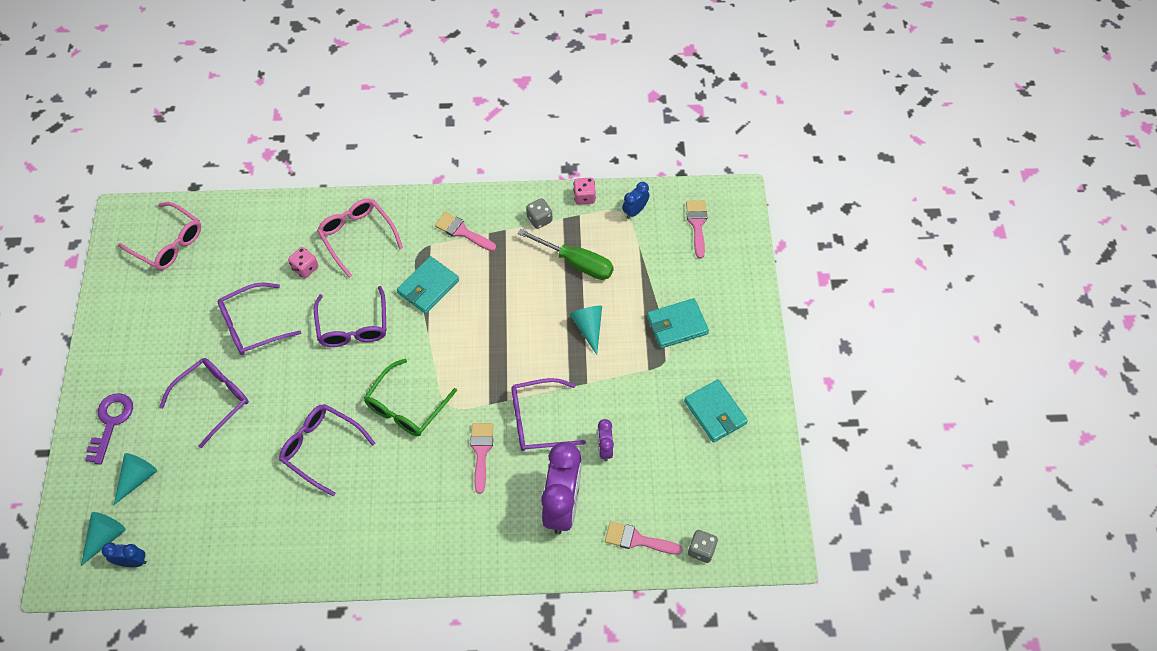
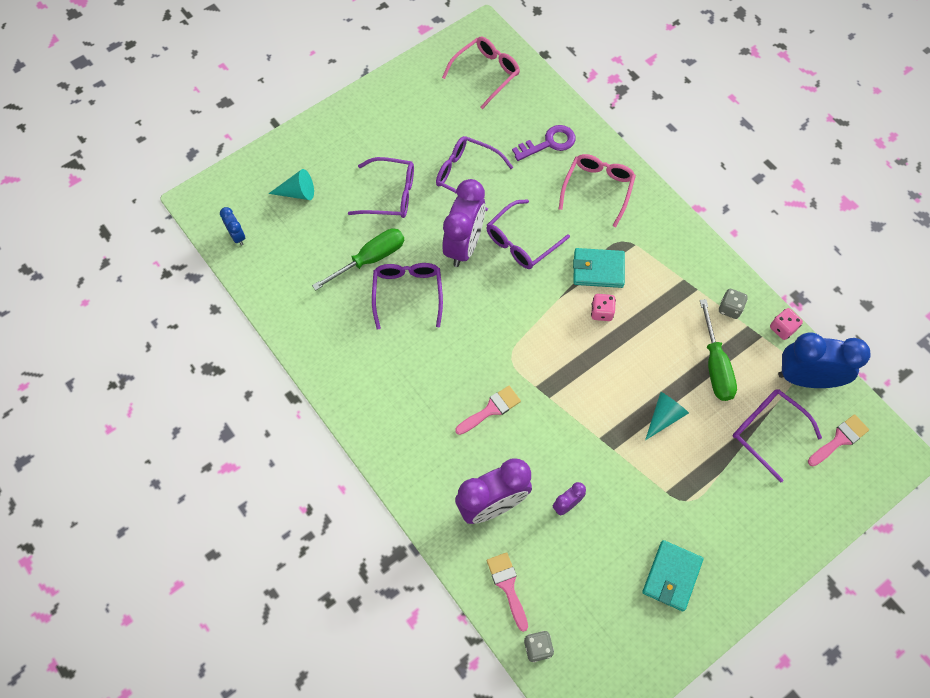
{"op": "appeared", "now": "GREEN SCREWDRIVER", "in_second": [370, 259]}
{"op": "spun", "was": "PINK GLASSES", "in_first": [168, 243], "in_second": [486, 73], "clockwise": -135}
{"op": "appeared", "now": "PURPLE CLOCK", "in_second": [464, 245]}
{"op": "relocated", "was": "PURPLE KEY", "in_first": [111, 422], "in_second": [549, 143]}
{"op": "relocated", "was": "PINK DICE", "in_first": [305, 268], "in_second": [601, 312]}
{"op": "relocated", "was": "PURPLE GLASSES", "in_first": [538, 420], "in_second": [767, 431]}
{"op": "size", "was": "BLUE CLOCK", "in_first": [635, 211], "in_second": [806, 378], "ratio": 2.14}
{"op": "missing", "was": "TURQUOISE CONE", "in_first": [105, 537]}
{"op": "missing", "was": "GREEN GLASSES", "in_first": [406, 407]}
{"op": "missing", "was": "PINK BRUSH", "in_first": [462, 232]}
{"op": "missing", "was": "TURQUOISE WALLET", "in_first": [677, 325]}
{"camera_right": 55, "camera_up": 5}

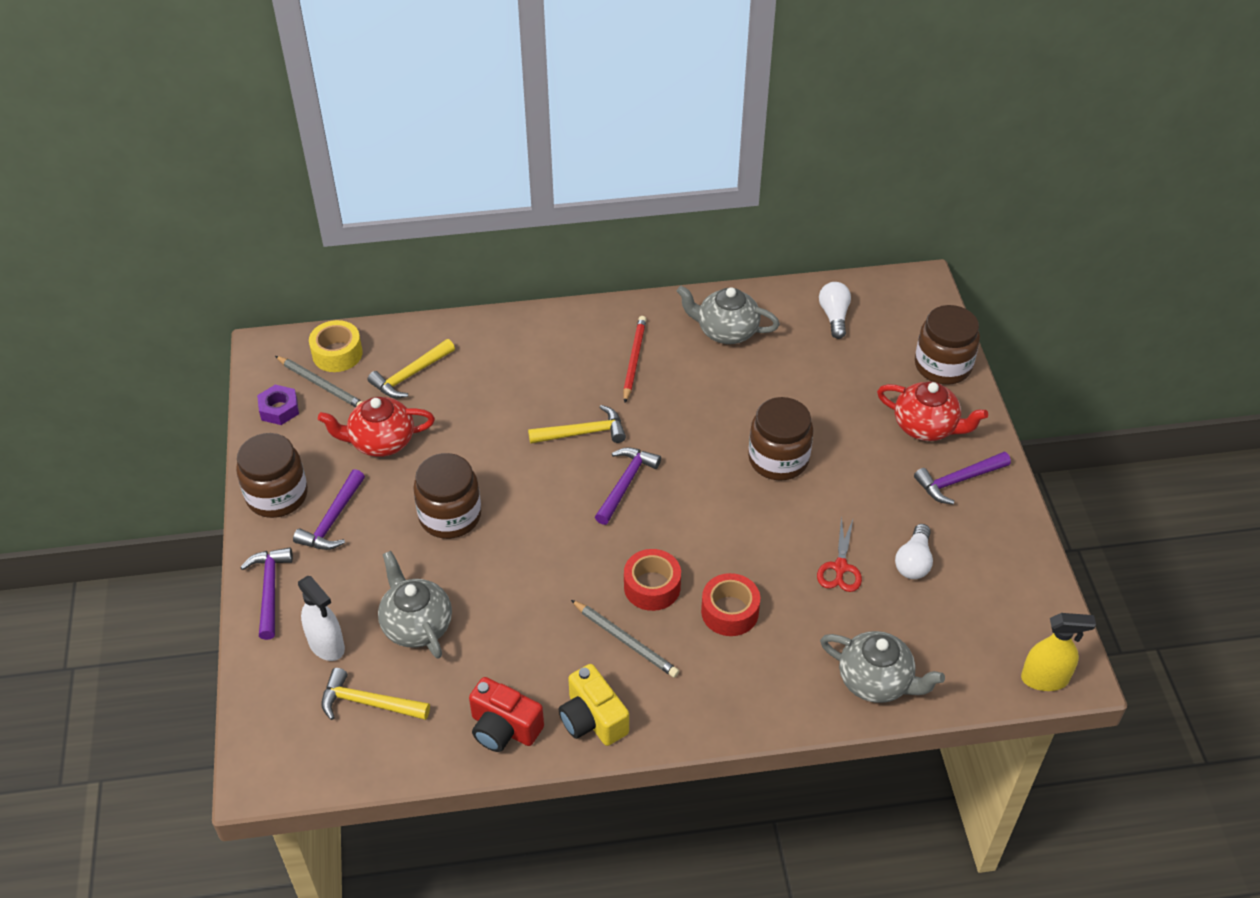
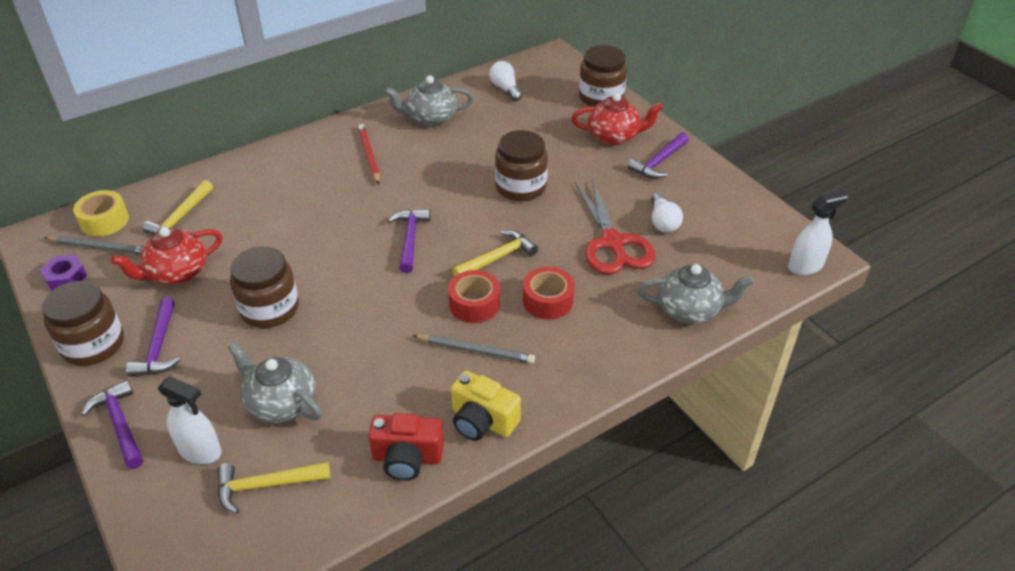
{"op": "relocated", "was": "YELLOW HAMMER", "in_first": [583, 433], "in_second": [498, 257]}
{"op": "size", "was": "RED SCISSORS", "in_first": [840, 567], "in_second": [612, 243], "ratio": 1.84}
{"op": "colour", "was": "YELLOW SPRAY BOTTLE", "now": "WHITE SPRAY BOTTLE", "in_first": [1044, 679], "in_second": [805, 266]}
{"camera_right": -25, "camera_up": -5}

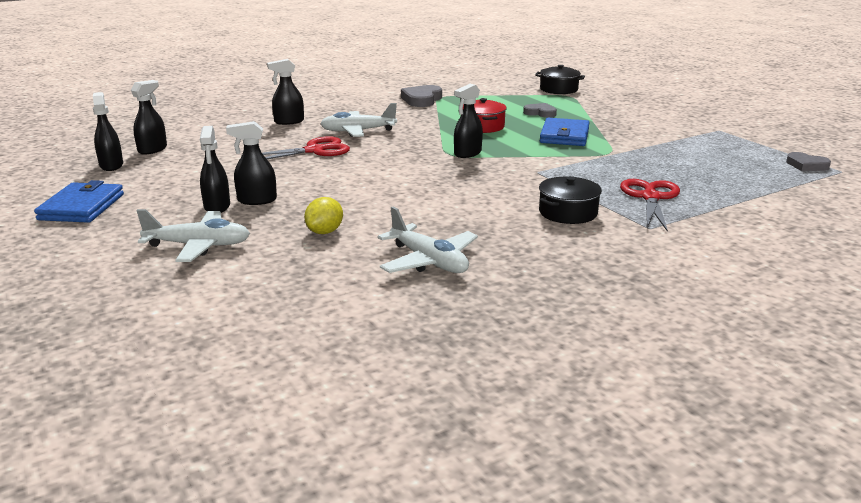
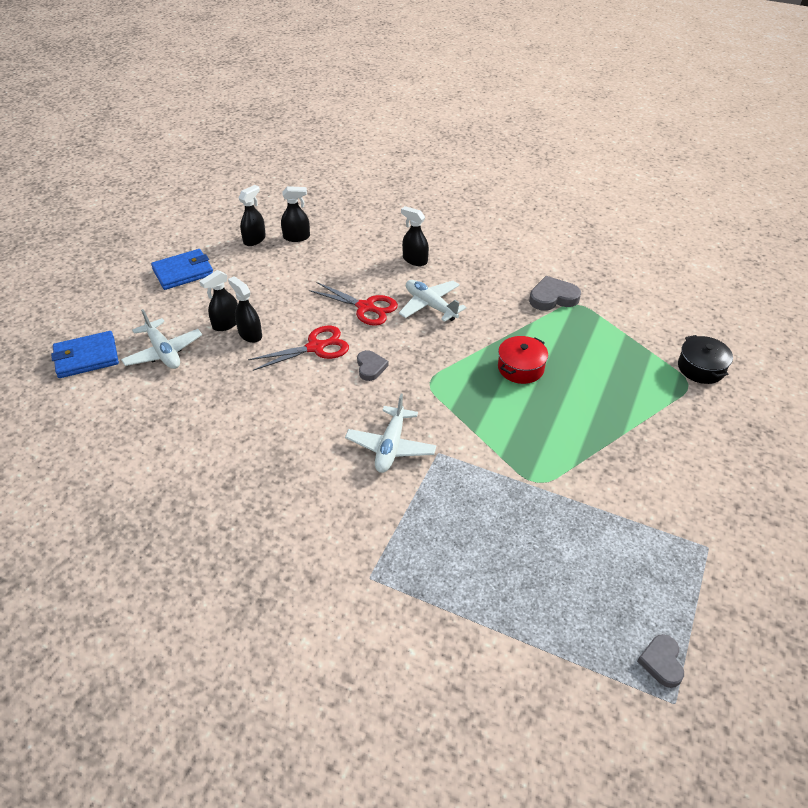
{"op": "relocated", "was": "BLUE WALLET", "in_first": [564, 136], "in_second": [86, 357]}
{"op": "relocated", "was": "RED SCISSORS", "in_first": [650, 197], "in_second": [315, 347]}
{"op": "relocated", "was": "WHITE PLANE", "in_first": [429, 261], "in_second": [391, 446]}
{"op": "relocated", "was": "GREY HEART", "in_first": [540, 113], "in_second": [370, 367]}
{"op": "missing", "was": "YELLOW LEMON", "in_first": [325, 232]}
{"op": "missing", "was": "BLACK SPRAY BOTTLE", "in_first": [467, 153]}
{"op": "missing", "was": "BLACK POT", "in_first": [568, 212]}
{"camera_right": 55, "camera_up": 20}

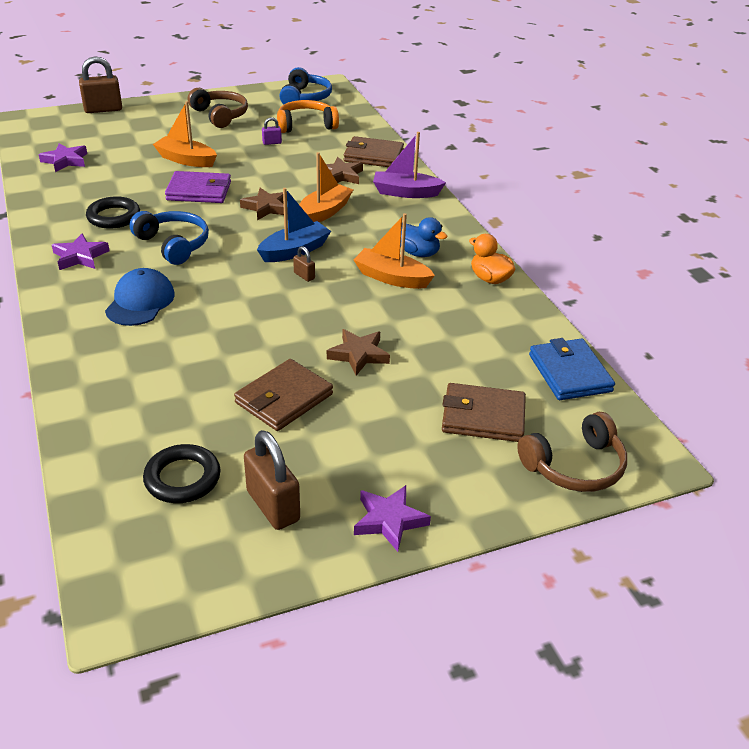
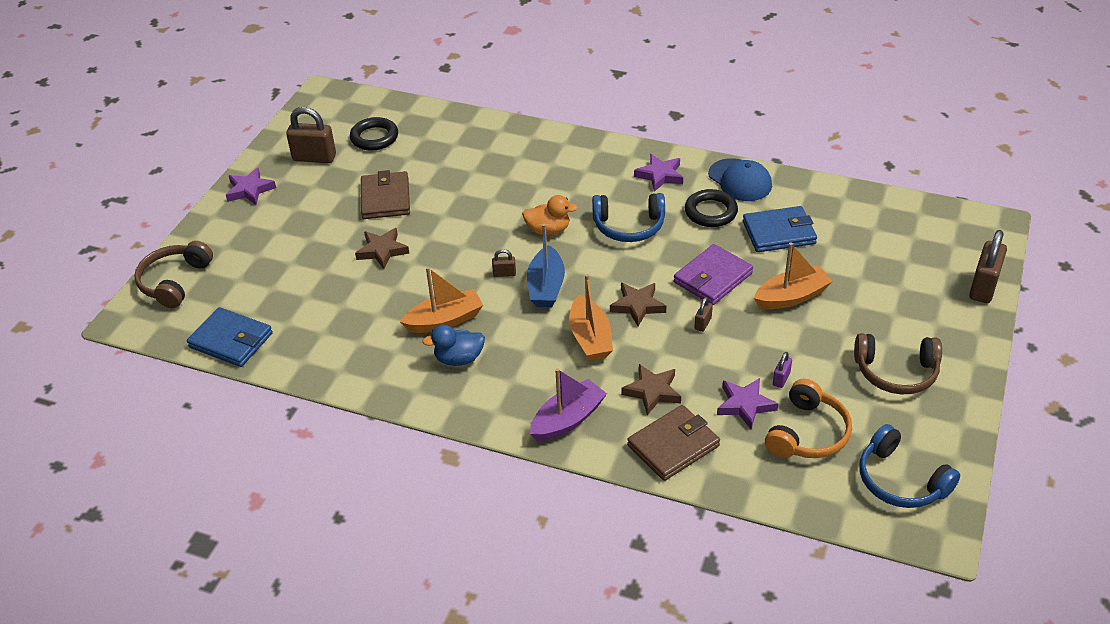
{"op": "relocated", "was": "ORANGE DUCK", "in_first": [490, 279], "in_second": [548, 230]}
{"op": "appeared", "now": "BROWN PADLOCK", "in_second": [703, 323]}
{"op": "relocated", "was": "BLUE CAP", "in_first": [140, 302], "in_second": [740, 180]}
{"op": "relocated", "was": "PURPLE STAR", "in_first": [65, 161], "in_second": [745, 405]}
{"op": "appeared", "now": "BLUE WALLET", "in_second": [779, 233]}
{"op": "missing", "was": "BROWN WALLET", "in_first": [483, 416]}
{"camera_right": 135, "camera_up": 5}

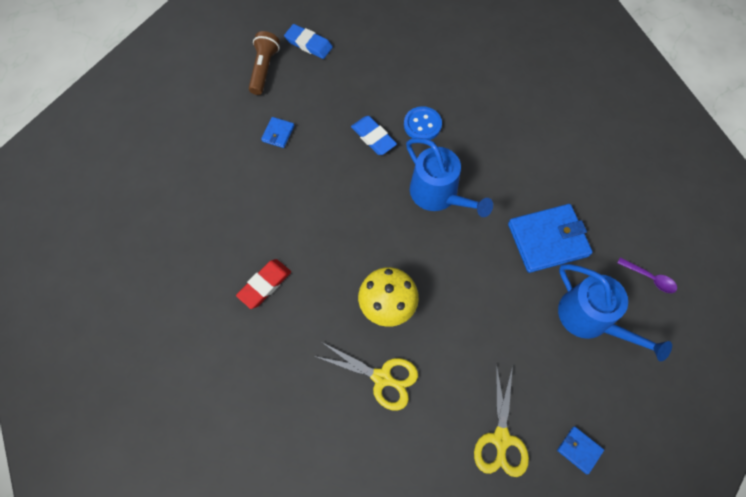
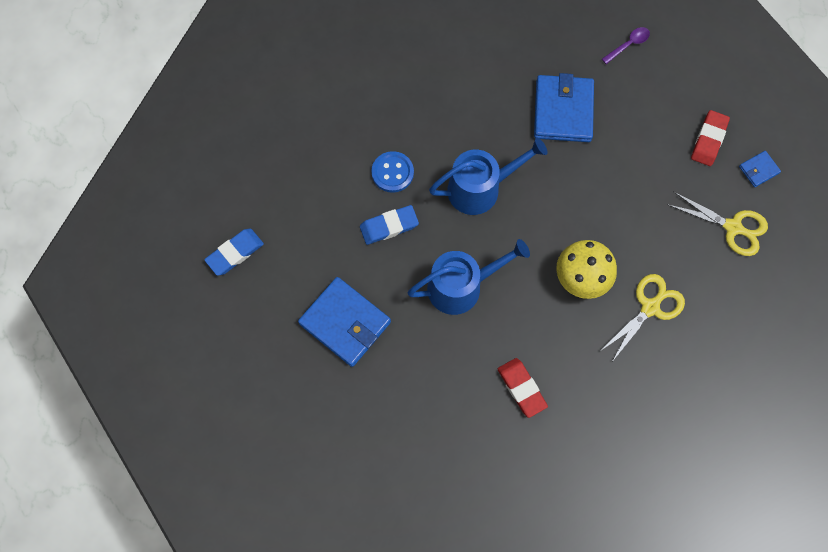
{"op": "size", "was": "BLUE WALLET", "in_first": [278, 133], "in_second": [345, 323], "ratio": 2.15}
{"op": "relocated", "was": "BLUE WATERING CAN", "in_first": [590, 319], "in_second": [461, 286]}
{"op": "appeared", "now": "RED ERASER", "in_second": [708, 140]}
{"op": "missing", "was": "BROWN FLASHLIGHT", "in_first": [264, 69]}
{"camera_right": -70, "camera_up": 5}

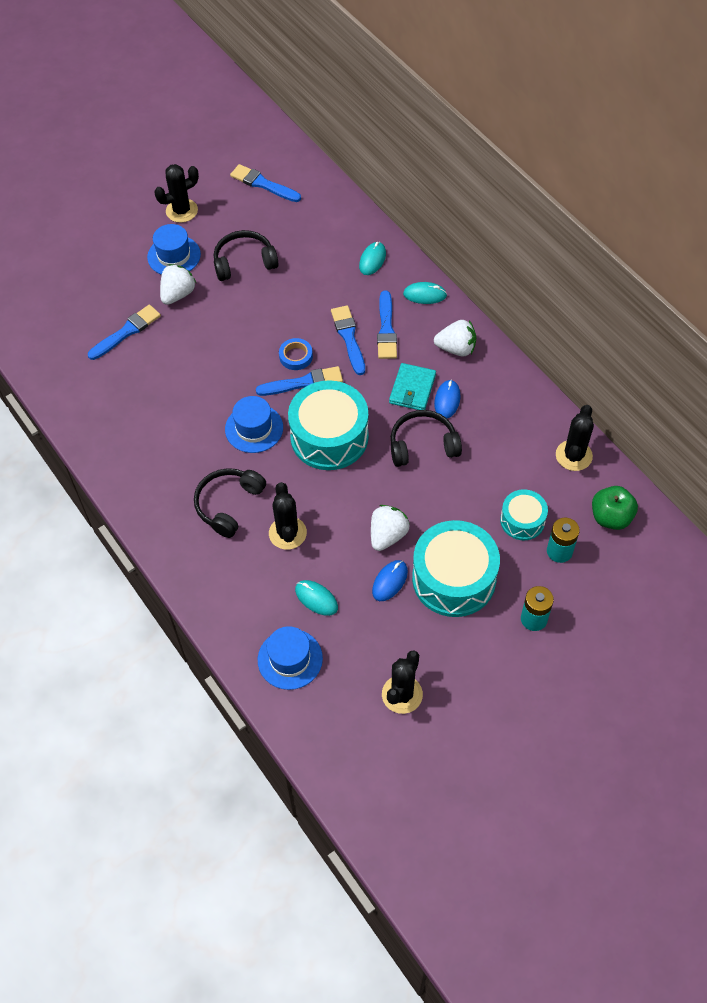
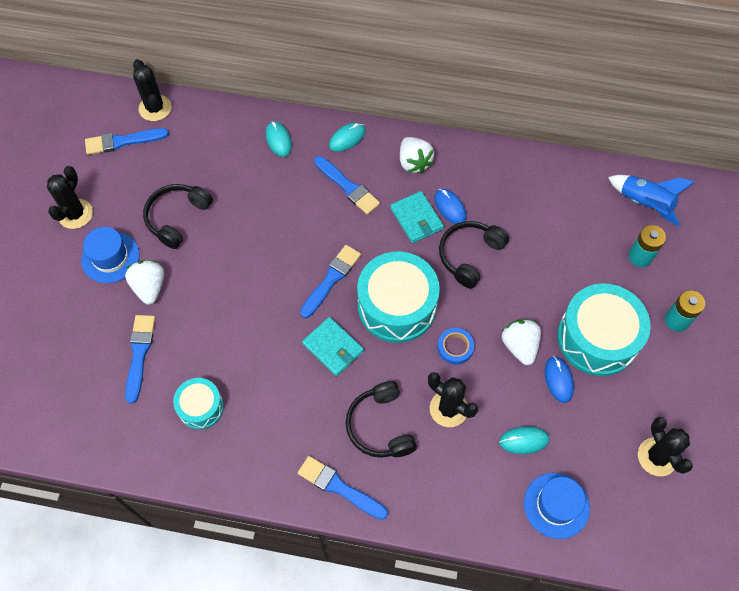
{"op": "relocated", "was": "BLACK CACTUS", "in_first": [573, 455], "in_second": [155, 108]}
{"op": "relocated", "was": "TURQUOISE DRUM", "in_first": [522, 520], "in_second": [201, 407]}
{"op": "relocated", "was": "BLUE BRUSH", "in_first": [349, 337], "in_second": [339, 487]}
{"op": "exchanged", "was": "BLUE HAT", "now": "TURQUOISE WALLET", "in_first": [254, 428], "in_second": [333, 347]}
{"op": "spun", "was": "WHITE STRAWBERRY", "in_first": [456, 348], "in_second": [414, 162], "clockwise": 105}
{"op": "relocated", "was": "BLUE TAPE", "in_first": [296, 356], "in_second": [455, 347]}
{"op": "exchanged", "was": "GREEN APPLE", "now": "BLUE ROCKET", "in_first": [611, 517], "in_second": [644, 204]}
{"camera_right": -45, "camera_up": 5}

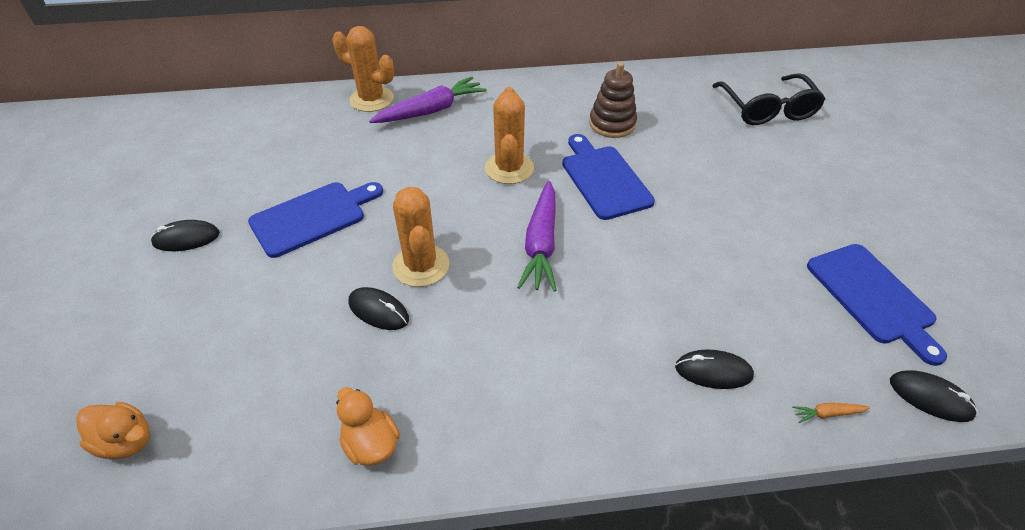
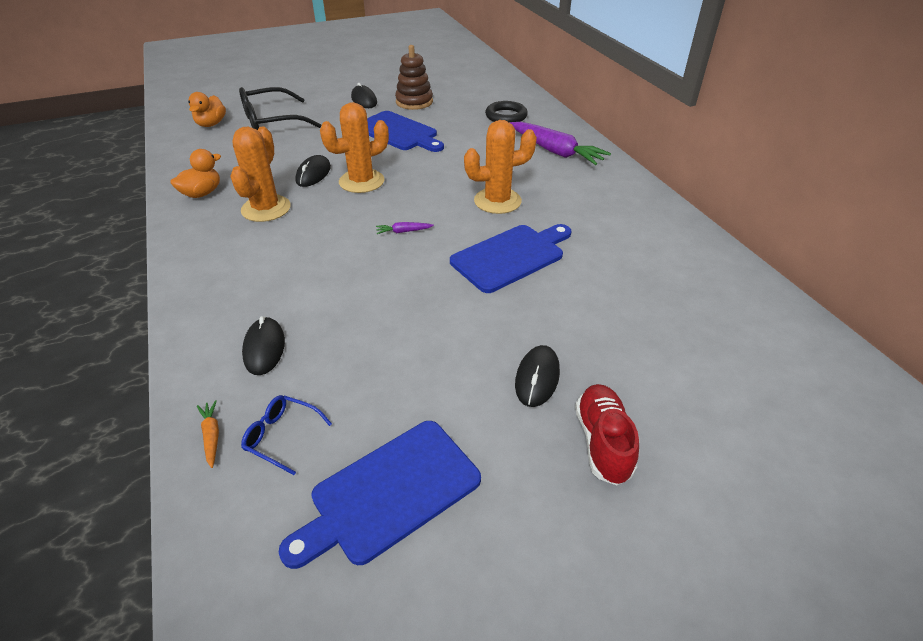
{"op": "relocated", "was": "ORANGE CACTUS", "in_first": [371, 99], "in_second": [266, 209]}
{"op": "relocated", "was": "BLACK GLASSES", "in_first": [767, 109], "in_second": [271, 122]}
{"op": "appeared", "now": "BLUE GLASSES", "in_second": [281, 436]}
{"op": "size", "was": "PURPLE CARROT", "in_first": [541, 244], "in_second": [403, 231], "ratio": 0.41}
{"op": "relocated", "was": "BROWN STACKING TOY", "in_first": [612, 124], "in_second": [414, 102]}
{"op": "appeared", "now": "BLACK RING", "in_second": [506, 116]}
{"op": "relocated", "was": "BLACK MOUSE", "in_first": [930, 398], "in_second": [537, 378]}
{"op": "appeared", "now": "RED SHOE", "in_second": [602, 442]}
{"camera_right": 75, "camera_up": -5}

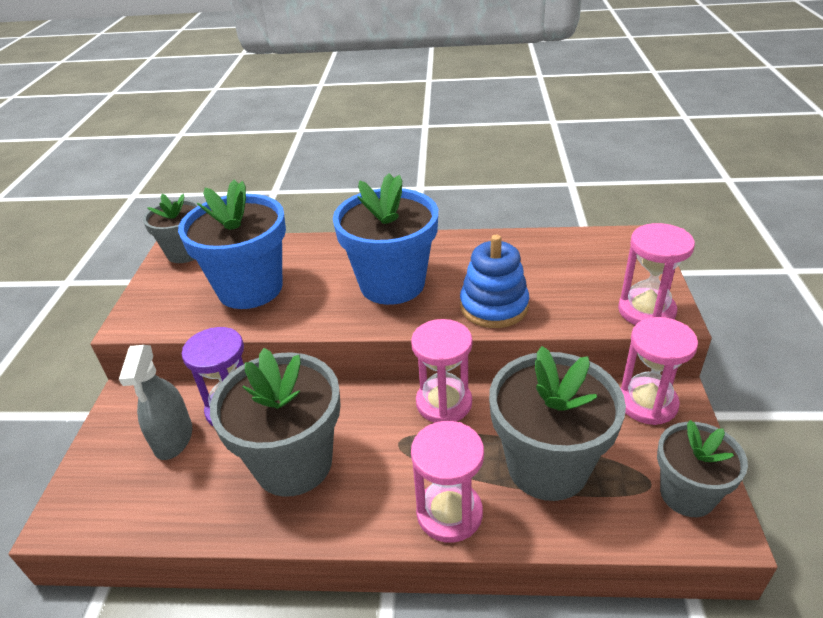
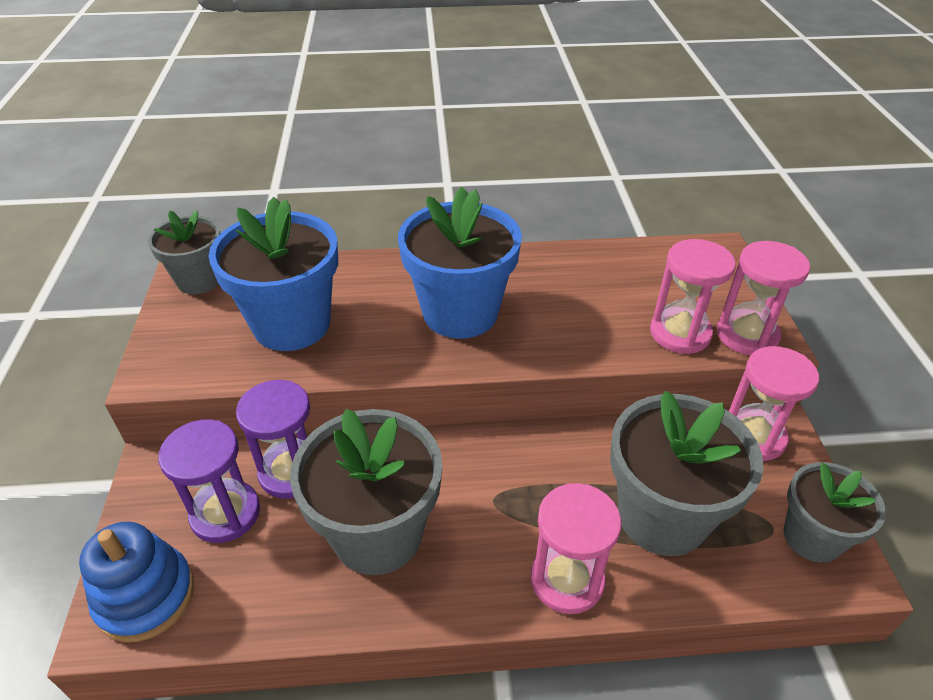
{"op": "relocated", "was": "BLUE STACKING TOY", "in_first": [494, 306], "in_second": [146, 596]}
{"op": "exchanged", "was": "GREY SPRAY BOTTLE", "now": "PURPLE HOURGLASS", "in_first": [173, 438], "in_second": [225, 513]}
{"op": "relocated", "was": "PINK HOURGLASS", "in_first": [444, 403], "in_second": [680, 333]}
{"camera_right": -10, "camera_up": 5}

